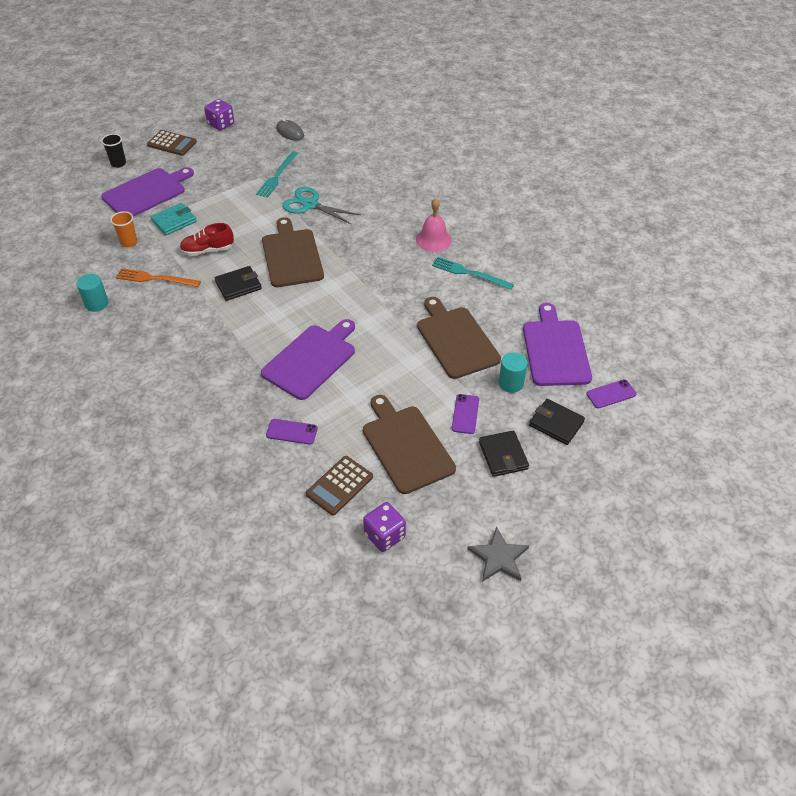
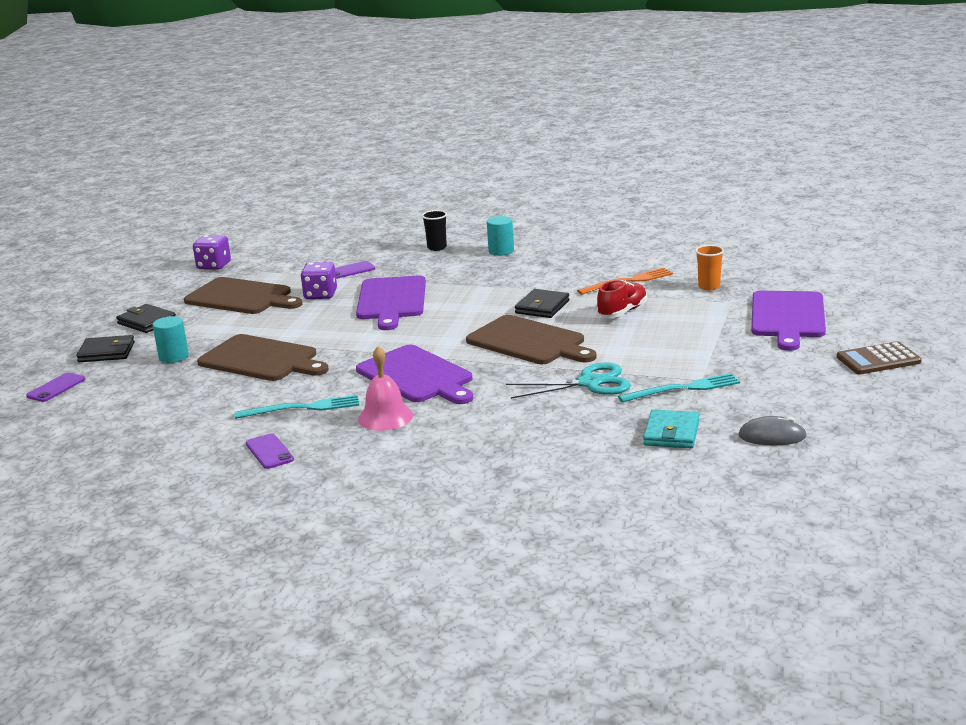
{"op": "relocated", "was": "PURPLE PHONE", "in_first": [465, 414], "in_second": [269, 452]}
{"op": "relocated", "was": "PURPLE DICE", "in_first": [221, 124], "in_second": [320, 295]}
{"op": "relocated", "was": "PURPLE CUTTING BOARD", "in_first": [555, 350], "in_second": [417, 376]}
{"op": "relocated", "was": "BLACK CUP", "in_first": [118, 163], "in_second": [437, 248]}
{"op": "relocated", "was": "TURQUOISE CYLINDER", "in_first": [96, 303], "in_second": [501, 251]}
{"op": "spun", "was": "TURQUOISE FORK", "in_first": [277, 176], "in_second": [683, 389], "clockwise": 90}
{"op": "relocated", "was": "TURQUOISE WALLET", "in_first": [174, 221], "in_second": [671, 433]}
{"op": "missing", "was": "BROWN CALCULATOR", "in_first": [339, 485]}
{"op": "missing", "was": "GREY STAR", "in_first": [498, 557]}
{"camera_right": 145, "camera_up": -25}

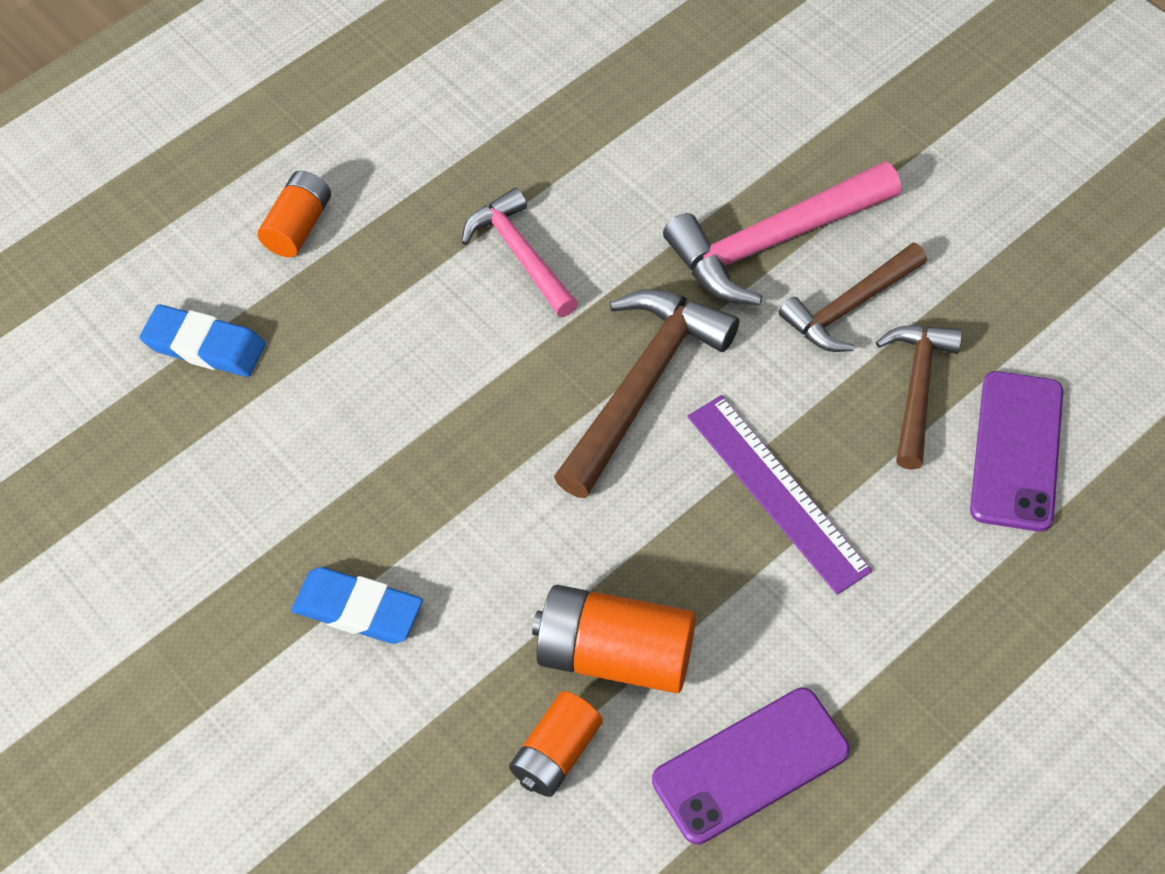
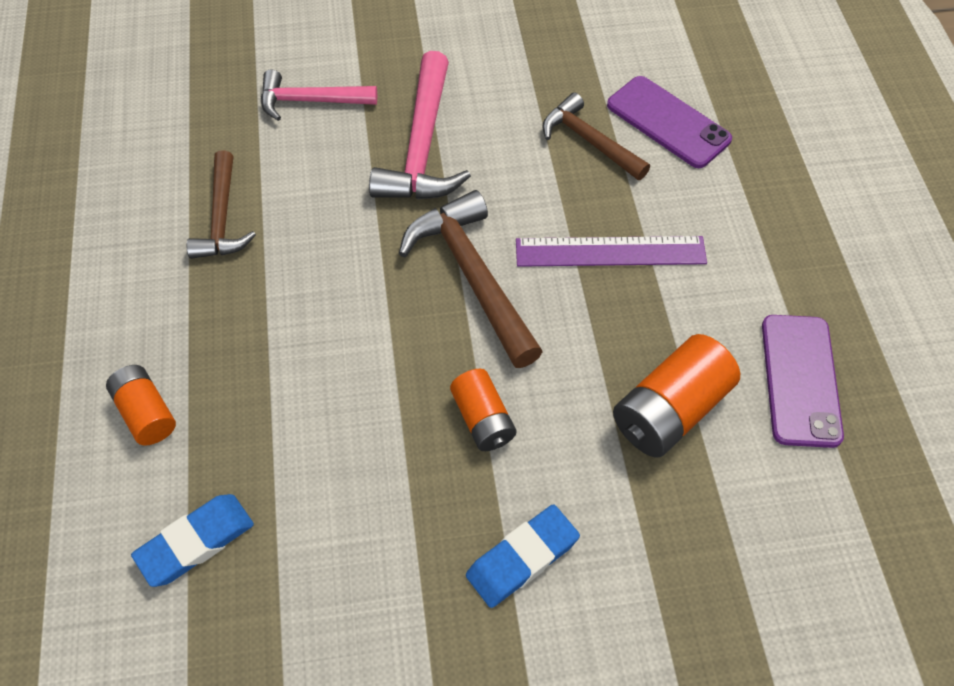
{"op": "relocated", "was": "BROWN HAMMER", "in_first": [850, 307], "in_second": [222, 218]}
{"op": "relocated", "was": "PINK HAMMER", "in_first": [520, 254], "in_second": [310, 101]}
{"op": "relocated", "was": "ORANGE BATTERY", "in_first": [556, 754], "in_second": [483, 419]}
{"camera_right": -60, "camera_up": 0}

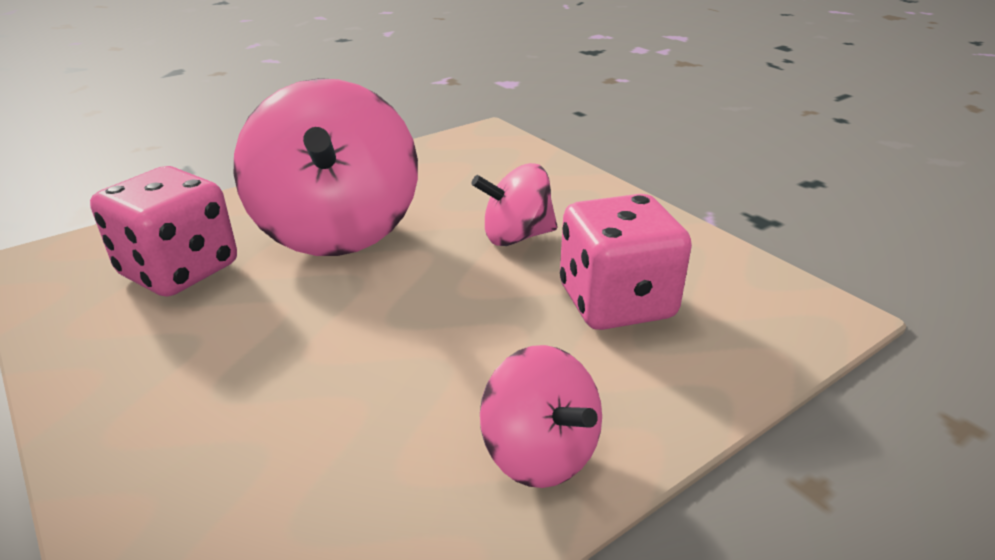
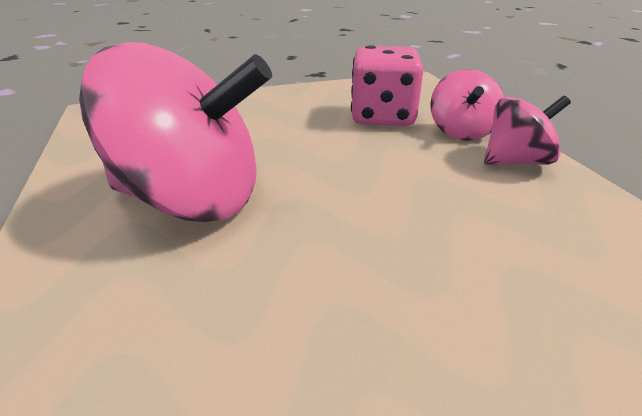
{"op": "relocated", "was": "PINK SPINNING TOP", "in_first": [516, 236], "in_second": [461, 132]}
{"op": "missing", "was": "PINK DICE", "in_first": [179, 270]}
{"camera_right": -70, "camera_up": 0}

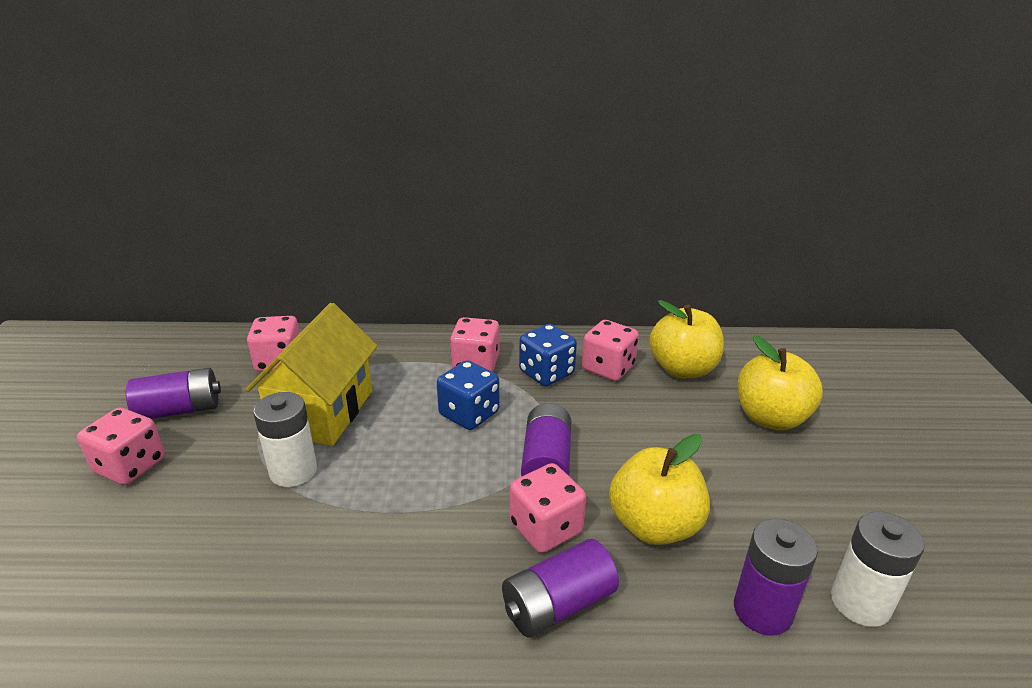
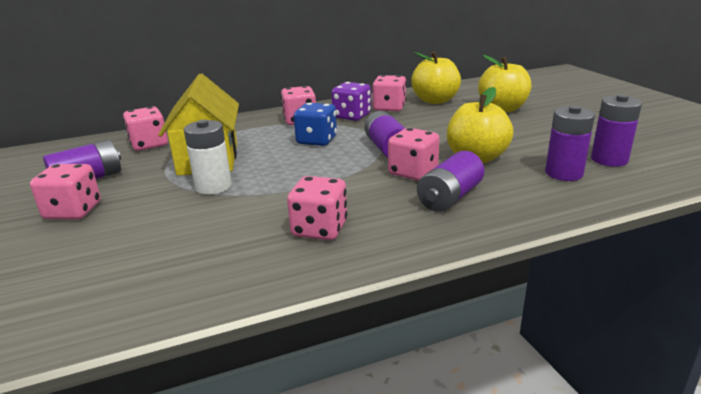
{"op": "appeared", "now": "PINK DICE", "in_second": [319, 229]}
{"op": "colour", "was": "BLUE DICE", "now": "PURPLE DICE", "in_first": [546, 373], "in_second": [352, 116]}
{"op": "colour", "was": "WHITE BATTERY", "now": "PURPLE BATTERY", "in_first": [860, 602], "in_second": [609, 159]}
{"camera_right": -20, "camera_up": -5}

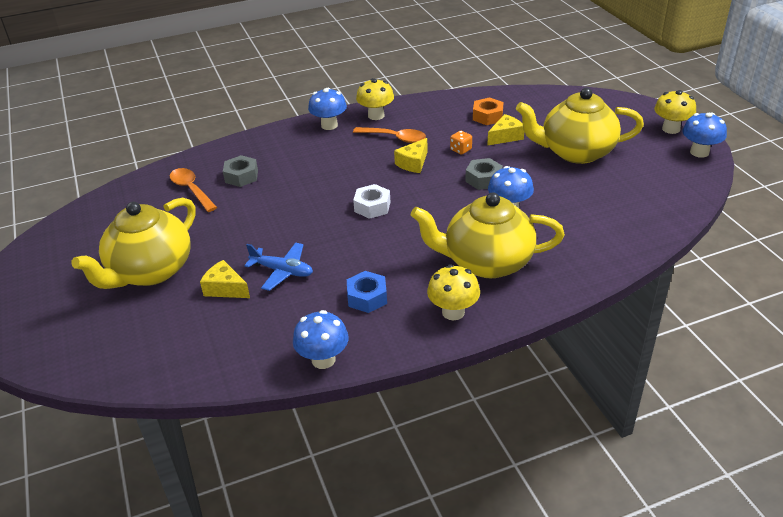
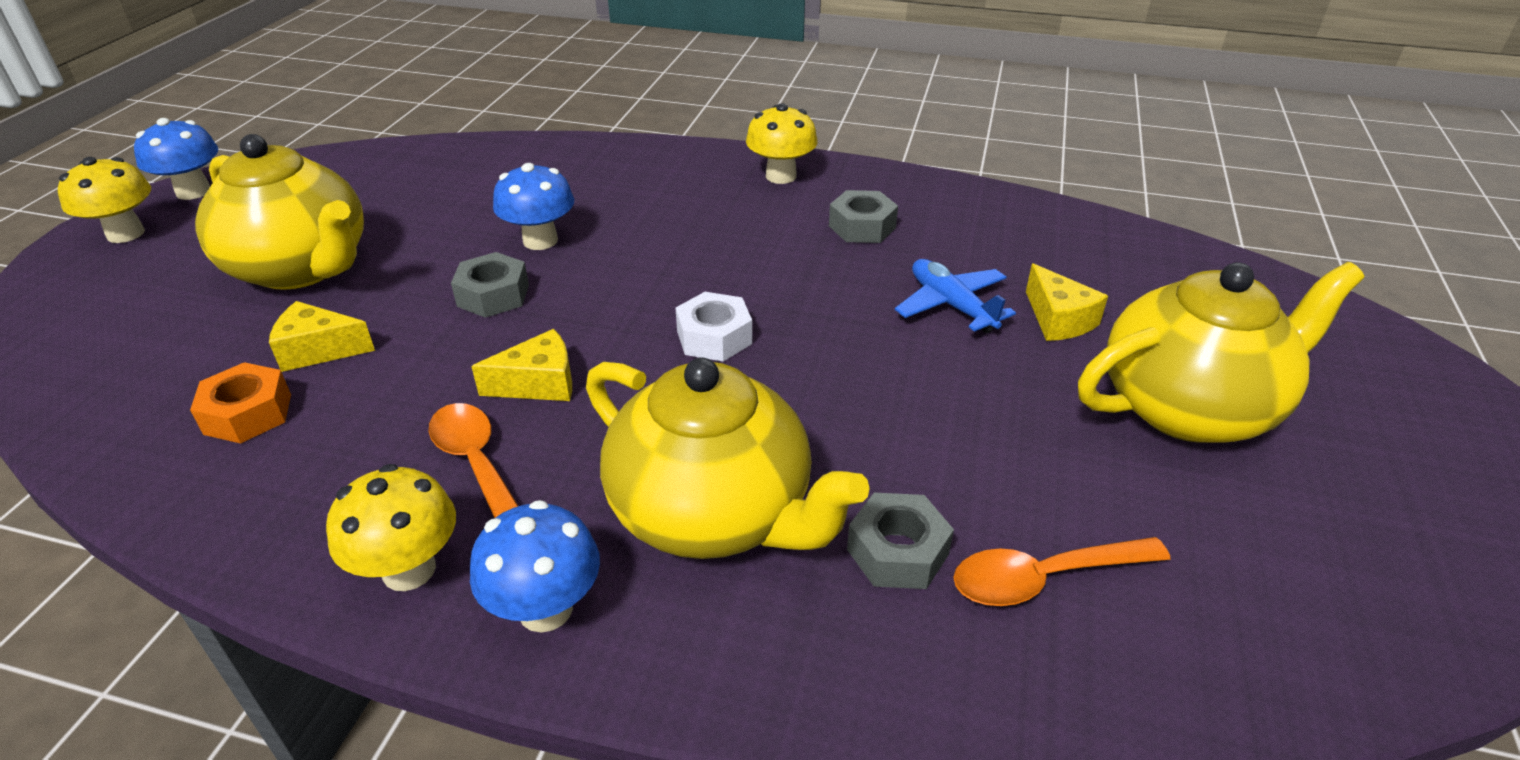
{"op": "relocated", "was": "YELLOW TEAPOT", "in_first": [486, 262], "in_second": [714, 513]}
{"op": "colour", "was": "BLUE NUT", "now": "GREY NUT", "in_first": [367, 297], "in_second": [862, 227]}
{"op": "spun", "was": "ORANGE SPOON", "in_first": [191, 190], "in_second": [1043, 578], "clockwise": 75}
{"op": "missing", "was": "BLUE MUSHROOM", "in_first": [323, 359]}
{"op": "missing", "was": "ORANGE DICE", "in_first": [461, 150]}
{"camera_right": -145, "camera_up": 0}

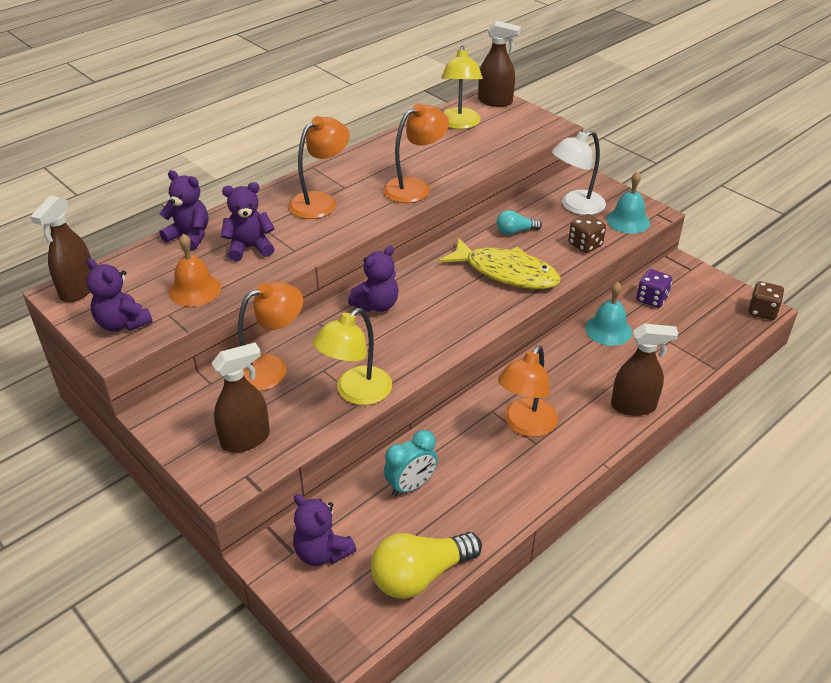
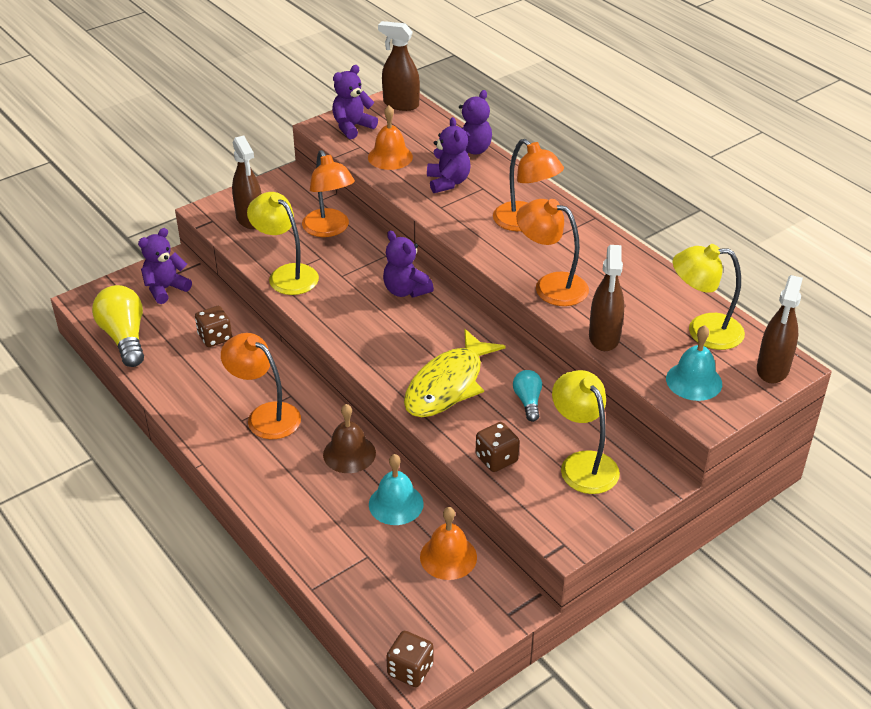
{"op": "exchanged", "was": "TURQUOISE CLOCK", "now": "BROWN DICE", "in_first": [411, 486], "in_second": [215, 337]}
{"op": "appeared", "now": "BROWN BELL", "in_second": [349, 453]}
{"op": "exchanged", "was": "PURPLE DICE", "now": "ORANGE BELL", "in_first": [651, 299], "in_second": [448, 557]}
{"op": "spun", "was": "ORANGE LAMP", "in_first": [415, 187], "in_second": [551, 286], "clockwise": 150}
{"op": "colour", "was": "WHITE LAMP", "now": "YELLOW LAMP", "in_first": [575, 206], "in_second": [583, 464]}
{"op": "relocated", "was": "BROWN SPRAY BOTTLE", "in_first": [633, 406], "in_second": [604, 337]}
{"op": "relocated", "was": "TURQUOISE BELL", "in_first": [628, 221], "in_second": [694, 381]}
{"camera_right": 95, "camera_up": 0}

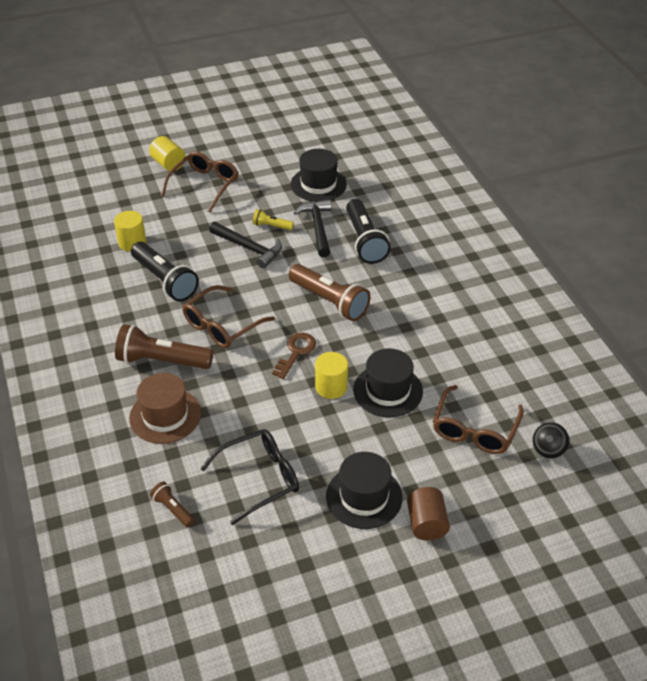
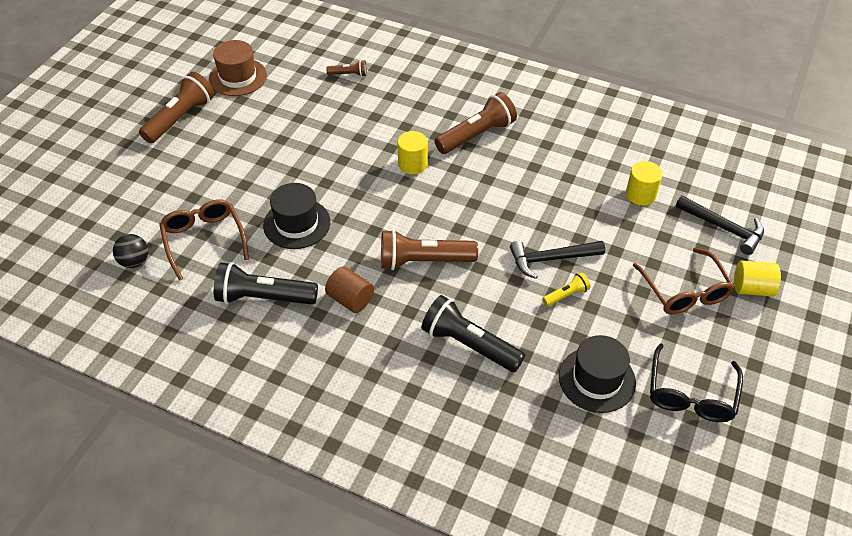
{"op": "appeared", "now": "BROWN FLASHLIGHT", "in_second": [180, 118]}
{"op": "relocated", "was": "BROWN HAT", "in_first": [165, 416], "in_second": [238, 77]}
{"op": "relocated", "was": "BLACK FLASHLIGHT", "in_first": [165, 281], "in_second": [264, 297]}
{"op": "relocated", "was": "BROWN CYLINDER", "in_first": [426, 524], "in_second": [350, 299]}
{"op": "relocated", "was": "YELLOW CYLINDER", "in_first": [331, 387], "in_second": [412, 164]}
{"op": "relocated", "was": "BLACK GLASSES", "in_first": [259, 479], "in_second": [691, 394]}
{"op": "relocated", "was": "BLACK HAMMER", "in_first": [318, 228], "in_second": [723, 228]}
{"op": "missing", "was": "BROWN GLASSES", "in_first": [222, 325]}
{"op": "missing", "was": "BROWN KEY", "in_first": [296, 352]}
{"op": "missing", "was": "BLACK HAT", "in_first": [364, 497]}
{"camera_right": 135, "camera_up": 5}

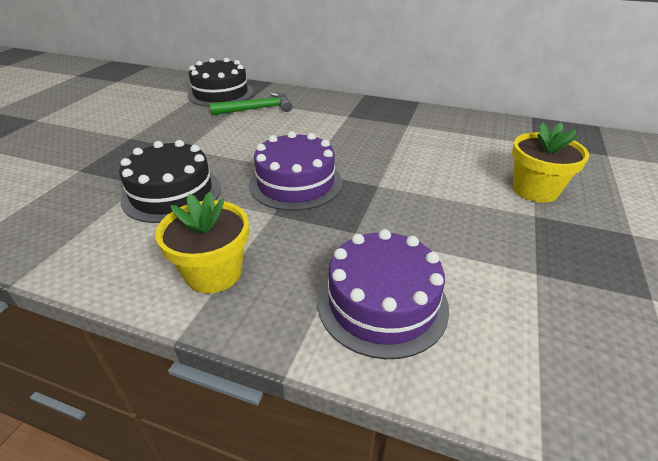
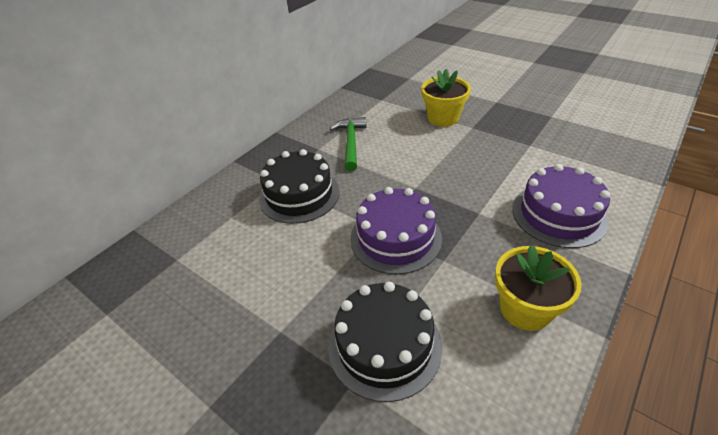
{"op": "relocated", "was": "BLACK CAKE", "in_first": [220, 93], "in_second": [299, 195]}
{"op": "relocated", "was": "GREEN HAMMER", "in_first": [257, 109], "in_second": [350, 143]}
{"camera_right": -70, "camera_up": 5}

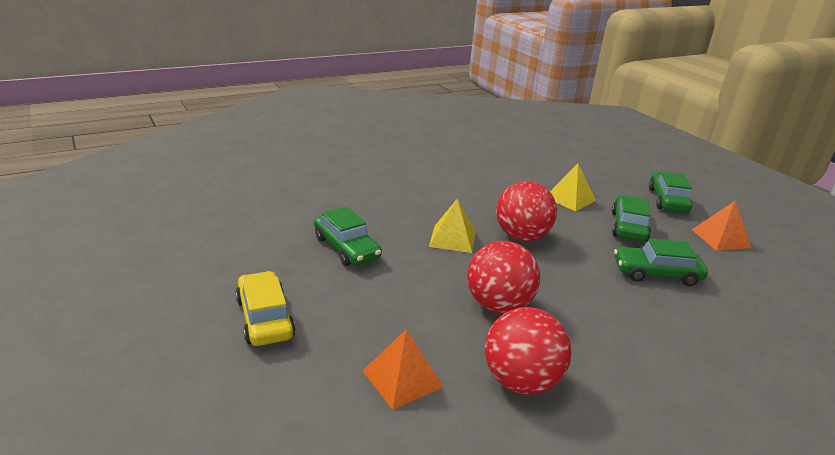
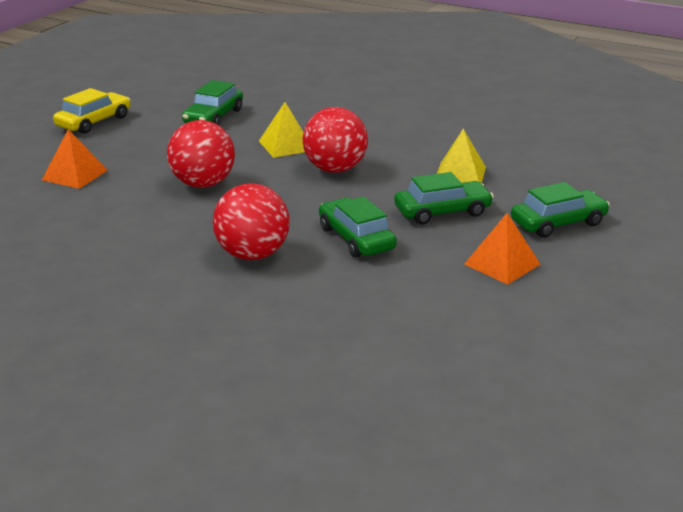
{"op": "relocated", "was": "RED BALL", "in_first": [521, 381], "in_second": [252, 254]}
{"camera_right": 60, "camera_up": 0}

